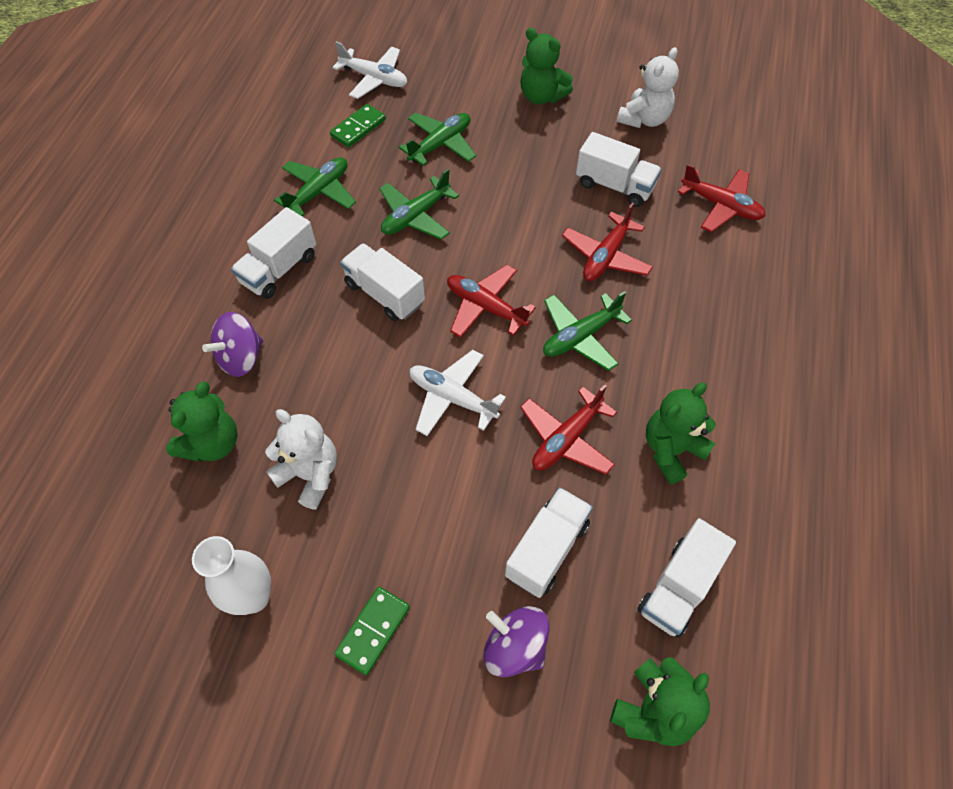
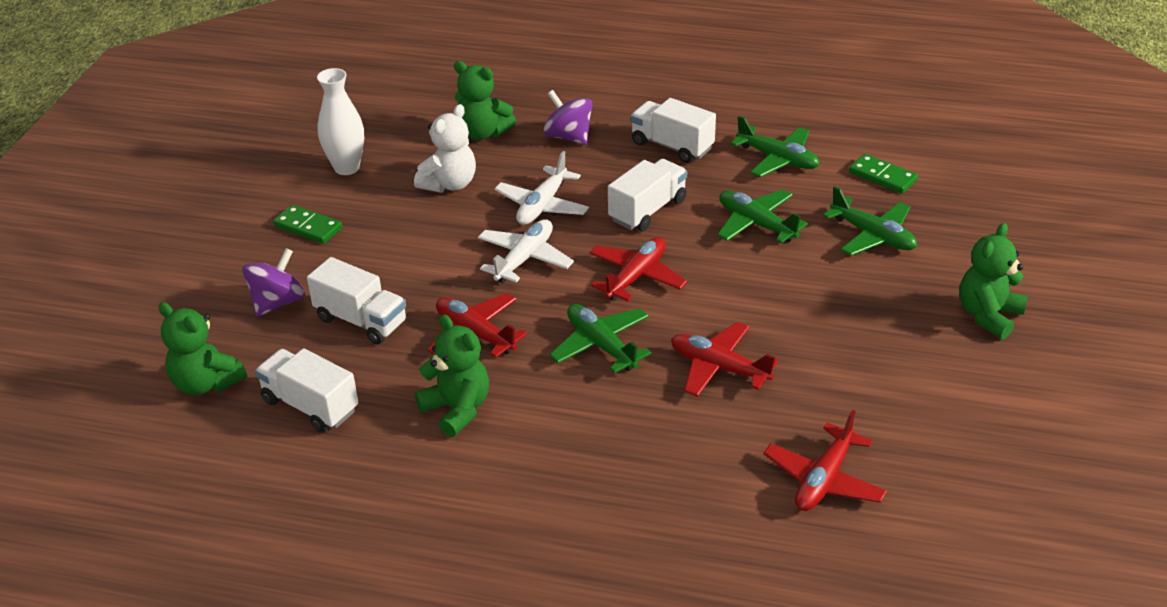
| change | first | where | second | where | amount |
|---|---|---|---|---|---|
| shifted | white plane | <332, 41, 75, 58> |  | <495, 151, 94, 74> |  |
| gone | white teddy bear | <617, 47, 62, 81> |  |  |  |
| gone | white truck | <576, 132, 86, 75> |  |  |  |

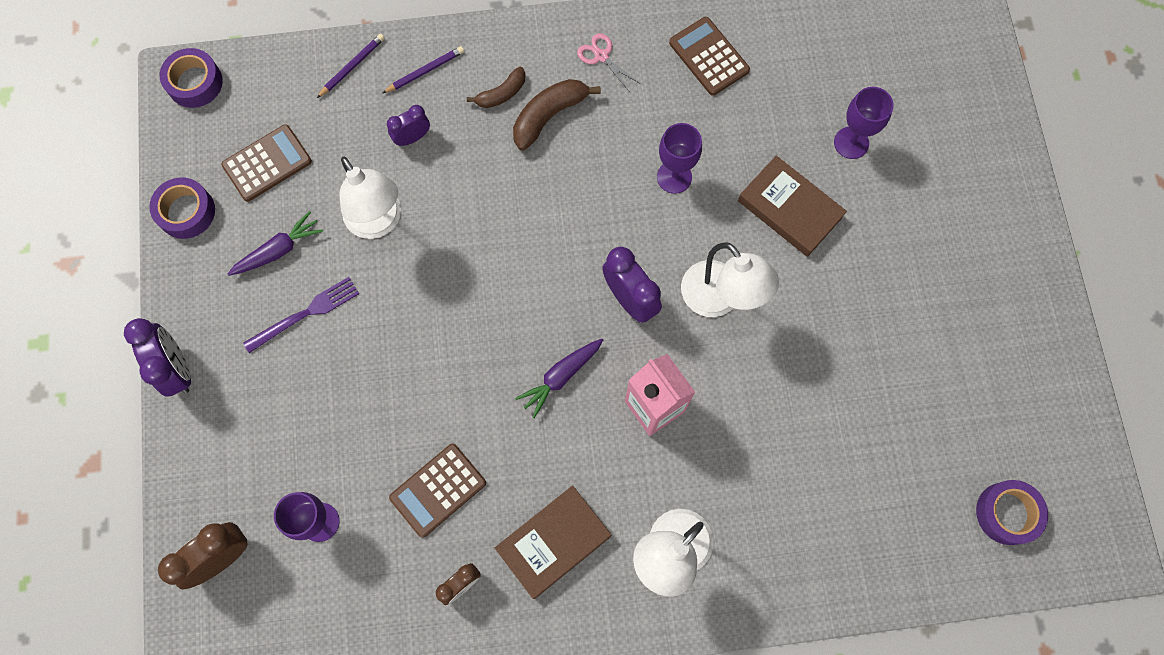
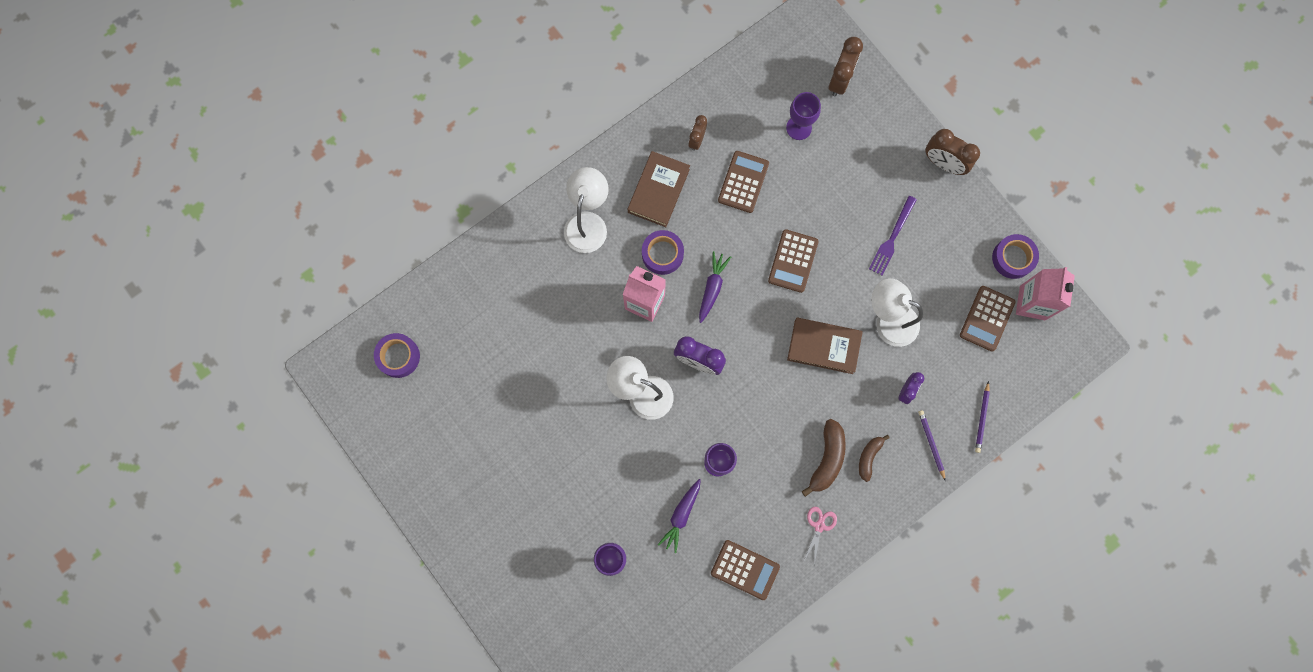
| change | first | where | second | where | amount |
|---|---|---|---|---|---|
| rotated | pink scissors | <577, 33, 62, 58> |  | <803, 507, 34, 59> | 90 degrees counterclockwise |
| rotated | purple pencil | <383, 46, 81, 47> |  | <918, 410, 28, 71> | 135 degrees clockwise |
| shifted | purple tape | <160, 48, 63, 60> |  | <642, 230, 42, 45> |  |
| shifted | brown book | <738, 155, 109, 102> |  | <787, 318, 76, 56> |  |
| shifted | purple carrot | <228, 211, 95, 65> |  | <658, 479, 43, 74> |  |
| repainted | purple clock | <124, 318, 67, 79> | brown clock | <925, 129, 55, 46> |  |
| new |  |  | brown calculator | <768, 229, 51, 64> |  |
| new |  |  | pink carton | <1016, 267, 59, 53> |  |

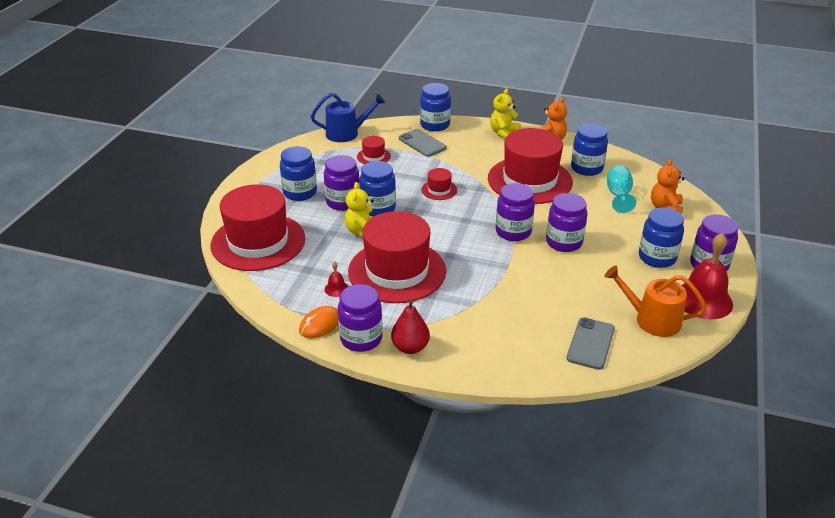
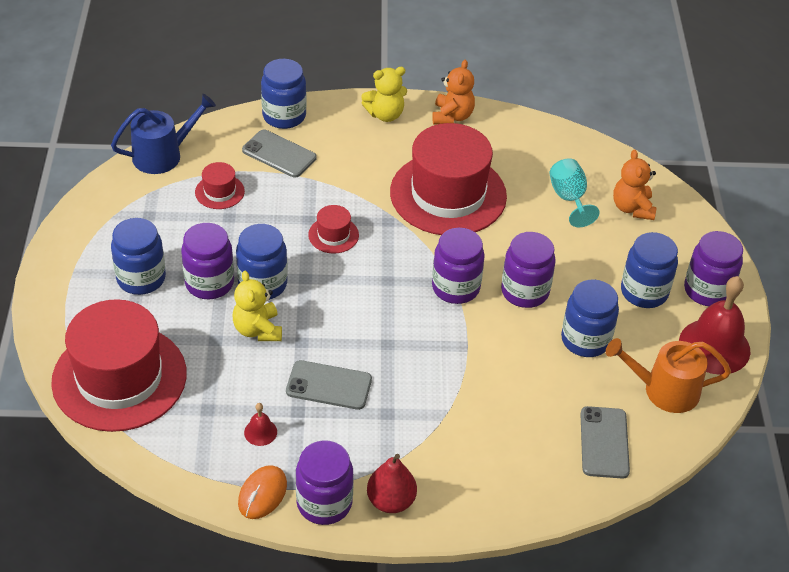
| change | first | where | second | where | amount |
|---|---|---|---|---|---|
| rotated | yellow teddy bear | <490, 89, 31, 50> |  | <361, 67, 46, 55> | 120 degrees counterclockwise |
| shifted | blue jar | <571, 123, 37, 53> |  | <561, 279, 58, 78> |  |
| swapped | red hat | <348, 211, 98, 92> | grey phone | <286, 360, 86, 50> |  |

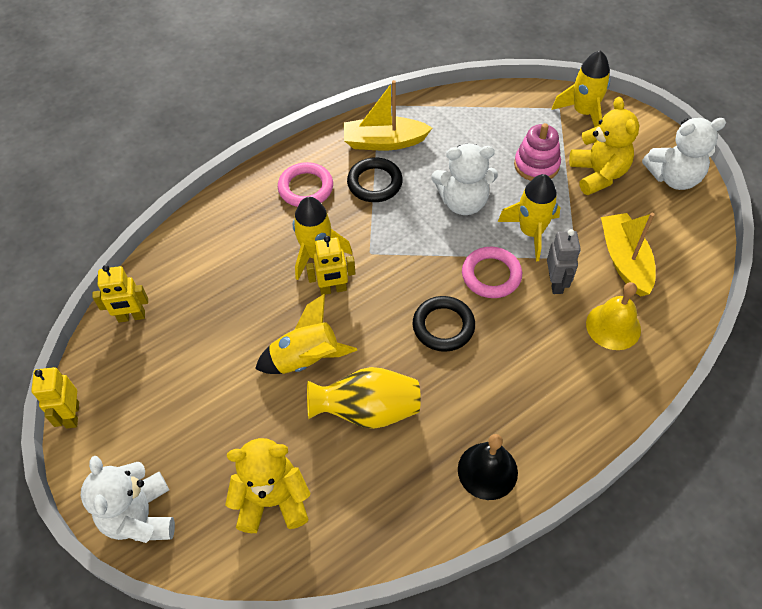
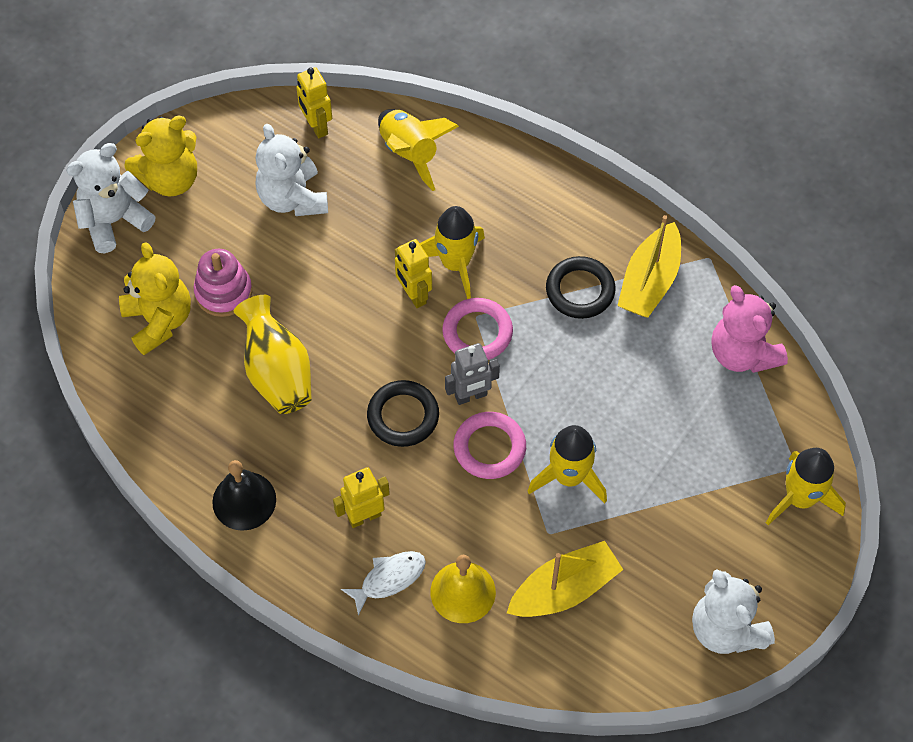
| change | first | where | second | where | amount |
|---|---|---|---|---|---|
| rotated | yellow boat | <344, 80, 88, 70> |  | <617, 215, 64, 103> | 135 degrees counterclockwise |
| shifted | yellow teddy bear | <569, 97, 70, 98> |  | <124, 116, 73, 81> |  |
| shifted | pink stacking toy | <514, 123, 47, 58> |  | <194, 249, 58, 68> |  |
| shifted | white teddy bear | <432, 143, 66, 72> |  | <255, 124, 73, 92> |  |
| shifted | pink ring | <278, 162, 55, 45> |  | <442, 298, 71, 62> |  |
| shifted | grey robot | <547, 229, 34, 65> |  | <445, 343, 55, 62> |  |
| shifted | yellow rocket | <255, 294, 102, 80> |  | <378, 109, 81, 82> |  |
| shifted | yellow robot | <31, 367, 48, 61> |  | <333, 467, 57, 61> |  |
| new |  |  | pink teddy bear | <712, 285, 76, 88> |  |
| new |  |  | white fish | <341, 551, 85, 65> |  |

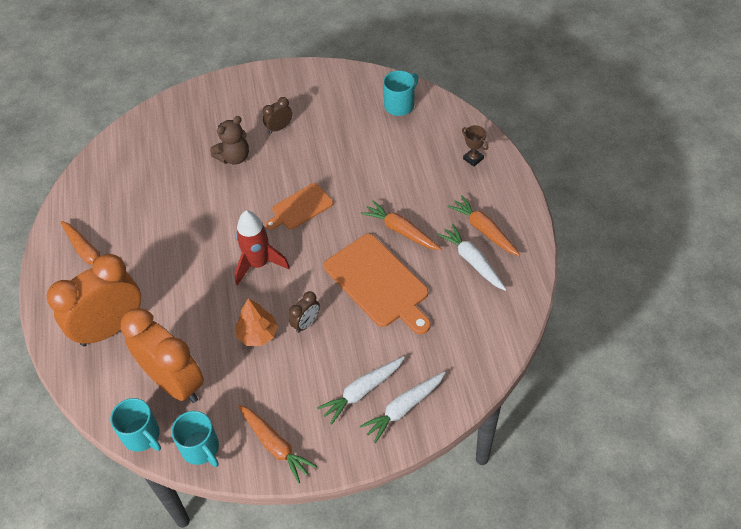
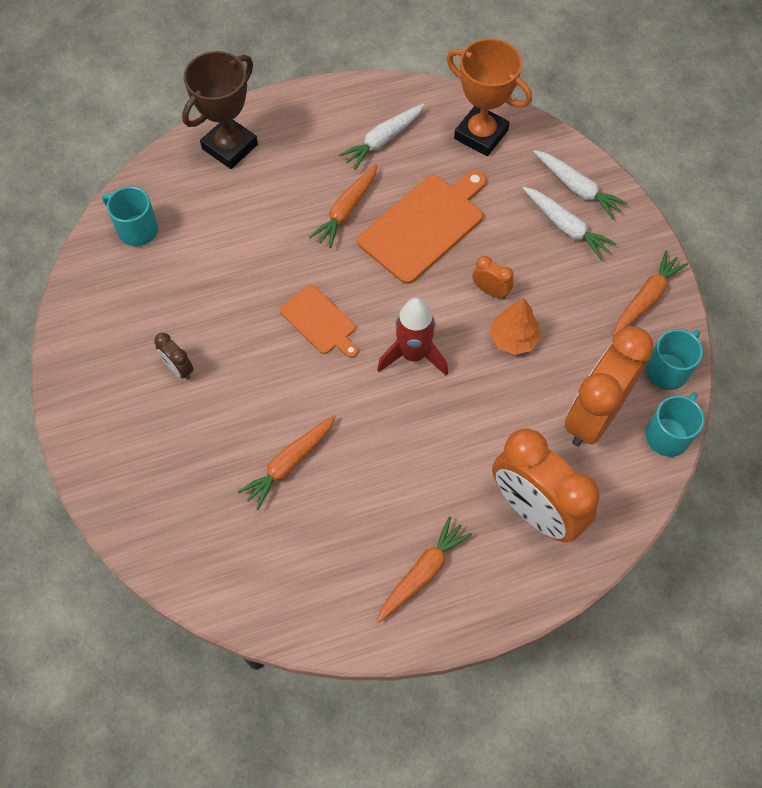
| change | first | where | second | where | amount |
|---|---|---|---|---|---|
| gone | brown teddy bear | <210, 116, 39, 49> |  |  |  |
| scaled | brown trophy | <462, 125, 26, 42> |  | <182, 51, 76, 118> | x2.21 |
| shifted | orange carrot | <447, 195, 73, 61> |  | <237, 415, 99, 95> |  |
| repainted | brown clock | <289, 291, 31, 42> | orange clock | <472, 256, 42, 43> |  |
| new |  |  | orange trophy | <447, 38, 85, 118> |  |

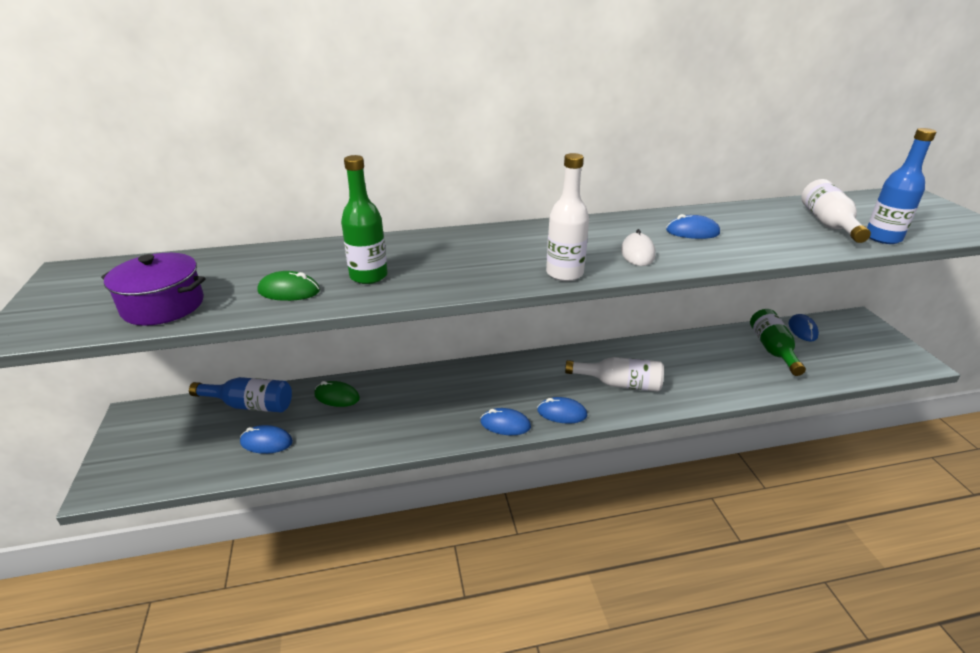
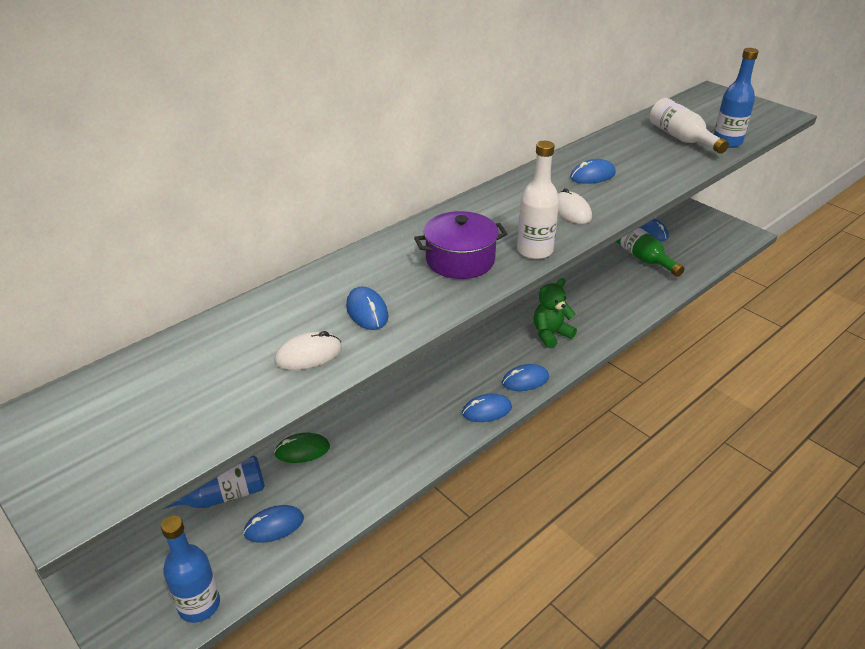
| change | first | where | second | where | amount |
|---|---|---|---|---|---|
| swapped | green bottle | <341, 155, 47, 129> | blue mouse | <346, 286, 42, 44> |  |
| shifted | purple pot | <101, 253, 105, 73> |  | <414, 211, 93, 68> |  |
| repainted | green mouse | <257, 271, 63, 30> | white mouse | <274, 331, 68, 39> |  |
| swapped | white bottle | <565, 357, 99, 35> | green teddy bear | <534, 278, 43, 71> |  |
| new |  |  | blue bottle | <161, 516, 59, 107> |  |

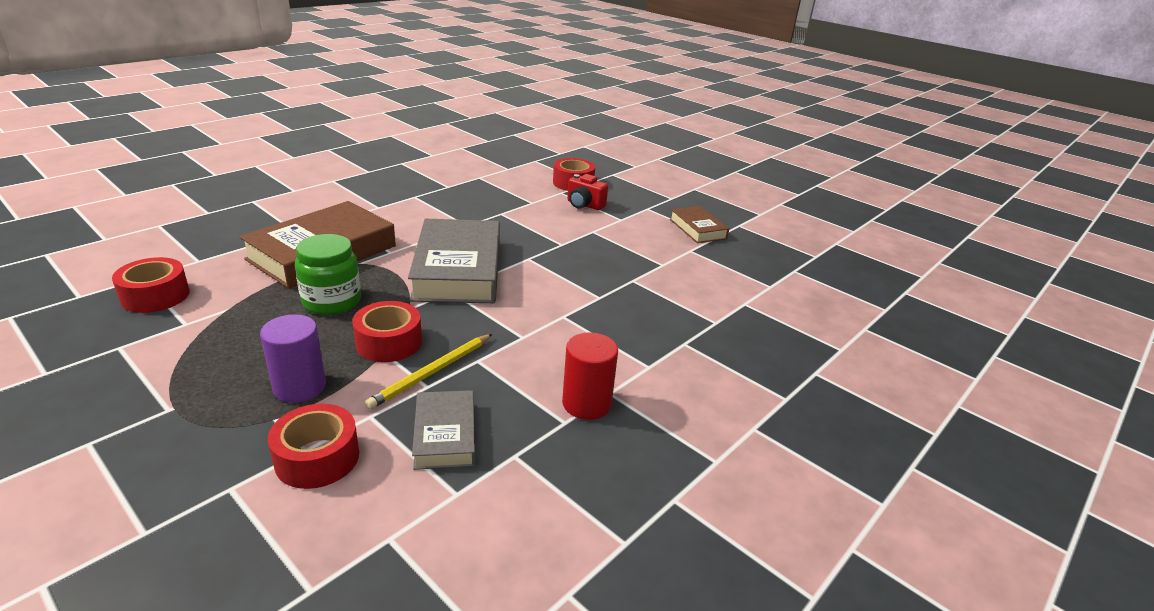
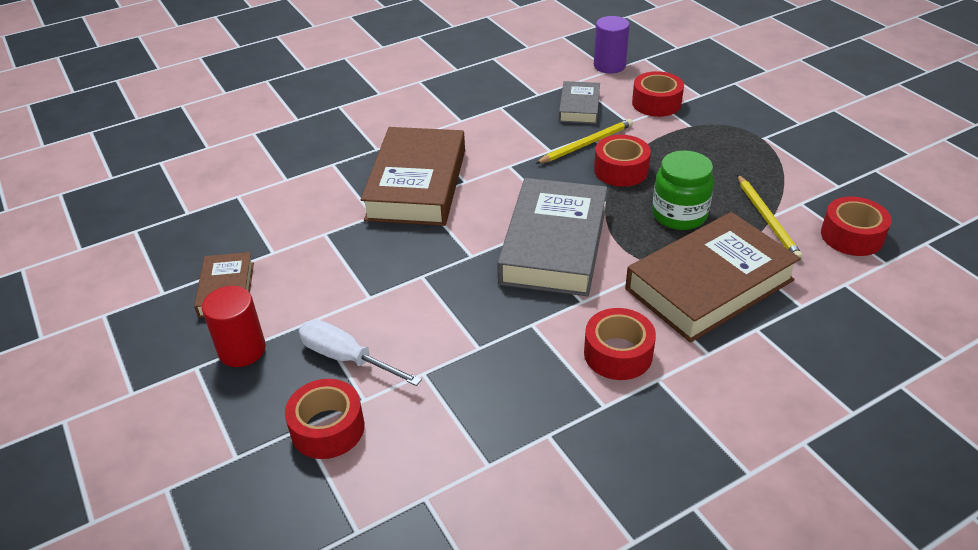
| change | first | where | second | where | amount |
|---|---|---|---|---|---|
| swapped | red camera | <567, 174, 41, 36> | white screwdriver | <299, 320, 123, 66> |  |
| shifted | purple cylinder | <260, 314, 66, 89> |  | <594, 16, 36, 57> |  |
| shifted | red cylinder | <562, 333, 56, 87> |  | <202, 286, 64, 81> |  |
| new |  |  | brown book | <361, 127, 104, 99> |  |
| new |  |  | yellow pencil | <737, 174, 66, 86> |  |
| new |  |  | red tape | <584, 308, 72, 72> |  |

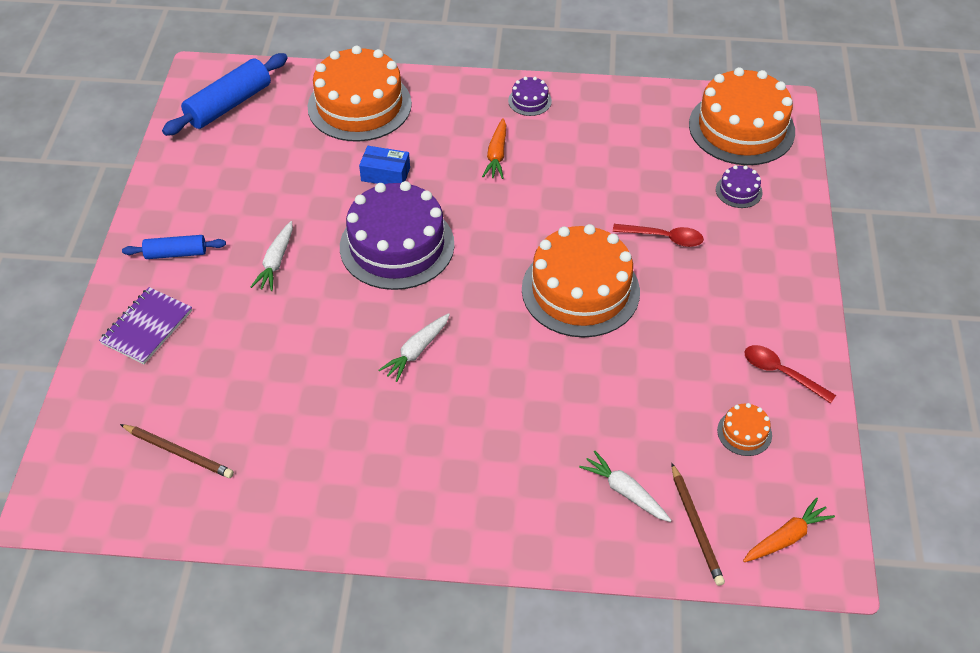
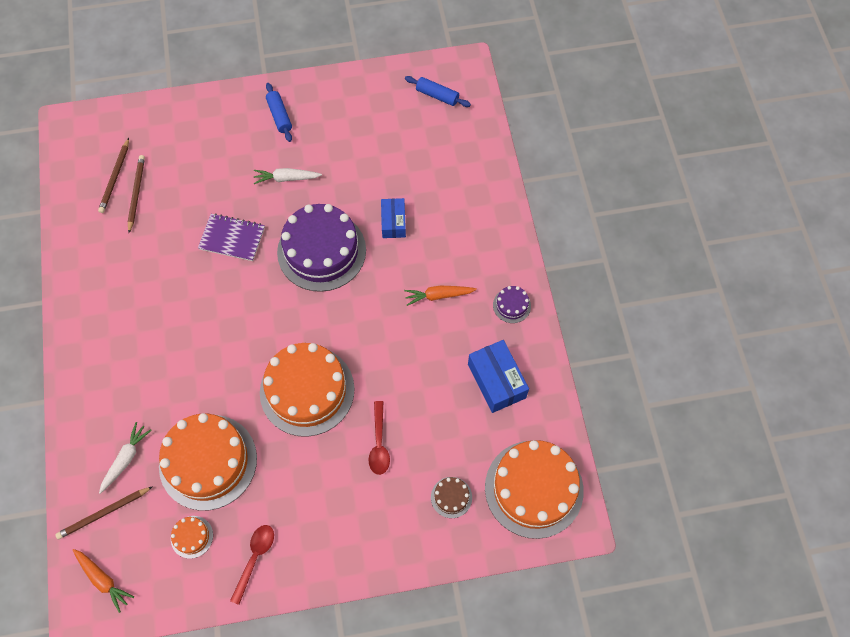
| change | first | where | second | where | amount |
|---|---|---|---|---|---|
| shifted | orange cake | <308, 45, 104, 97> |  | <159, 413, 98, 98> |  |
| scaled | blue rolling pin | <162, 53, 126, 83> |  | <405, 76, 66, 31> | x0.59 |
| repainted | purple cake | <716, 165, 47, 43> | brown cake | <431, 477, 41, 41> |  |
| shifted | purple notebook | <99, 287, 93, 77> |  | <198, 213, 67, 48> |  |
| gone | white carrot | <378, 313, 72, 69> |  |  |  |
| new |  |  | brown pencil | <128, 155, 17, 78> |  |
| new |  |  | blue box | <468, 340, 61, 73> |  |

